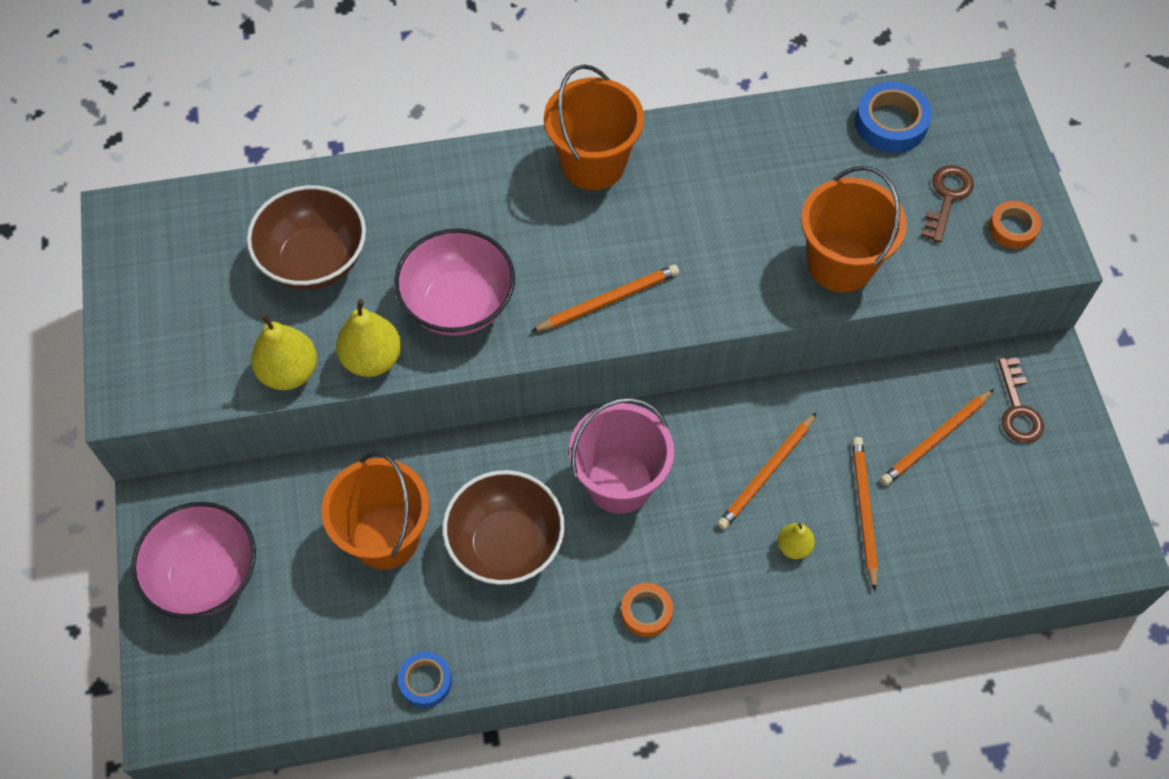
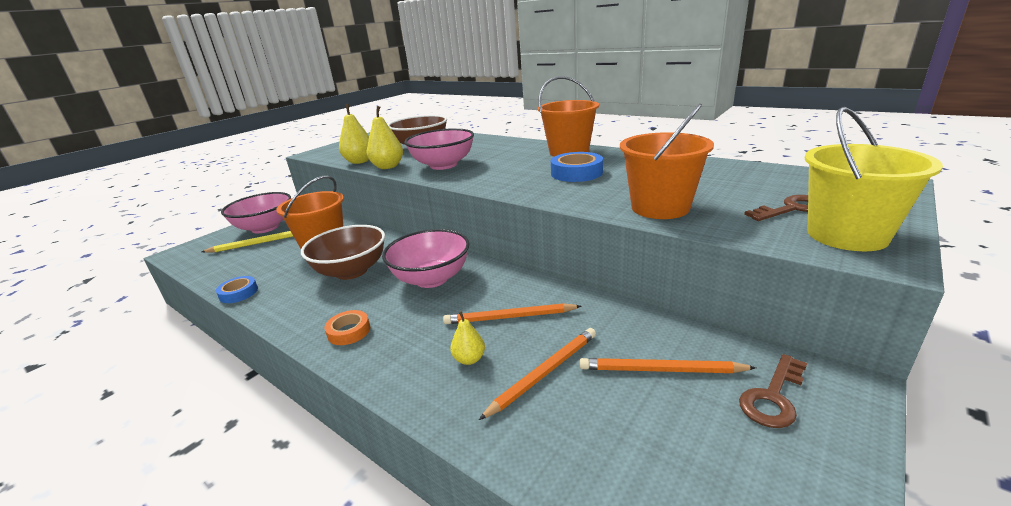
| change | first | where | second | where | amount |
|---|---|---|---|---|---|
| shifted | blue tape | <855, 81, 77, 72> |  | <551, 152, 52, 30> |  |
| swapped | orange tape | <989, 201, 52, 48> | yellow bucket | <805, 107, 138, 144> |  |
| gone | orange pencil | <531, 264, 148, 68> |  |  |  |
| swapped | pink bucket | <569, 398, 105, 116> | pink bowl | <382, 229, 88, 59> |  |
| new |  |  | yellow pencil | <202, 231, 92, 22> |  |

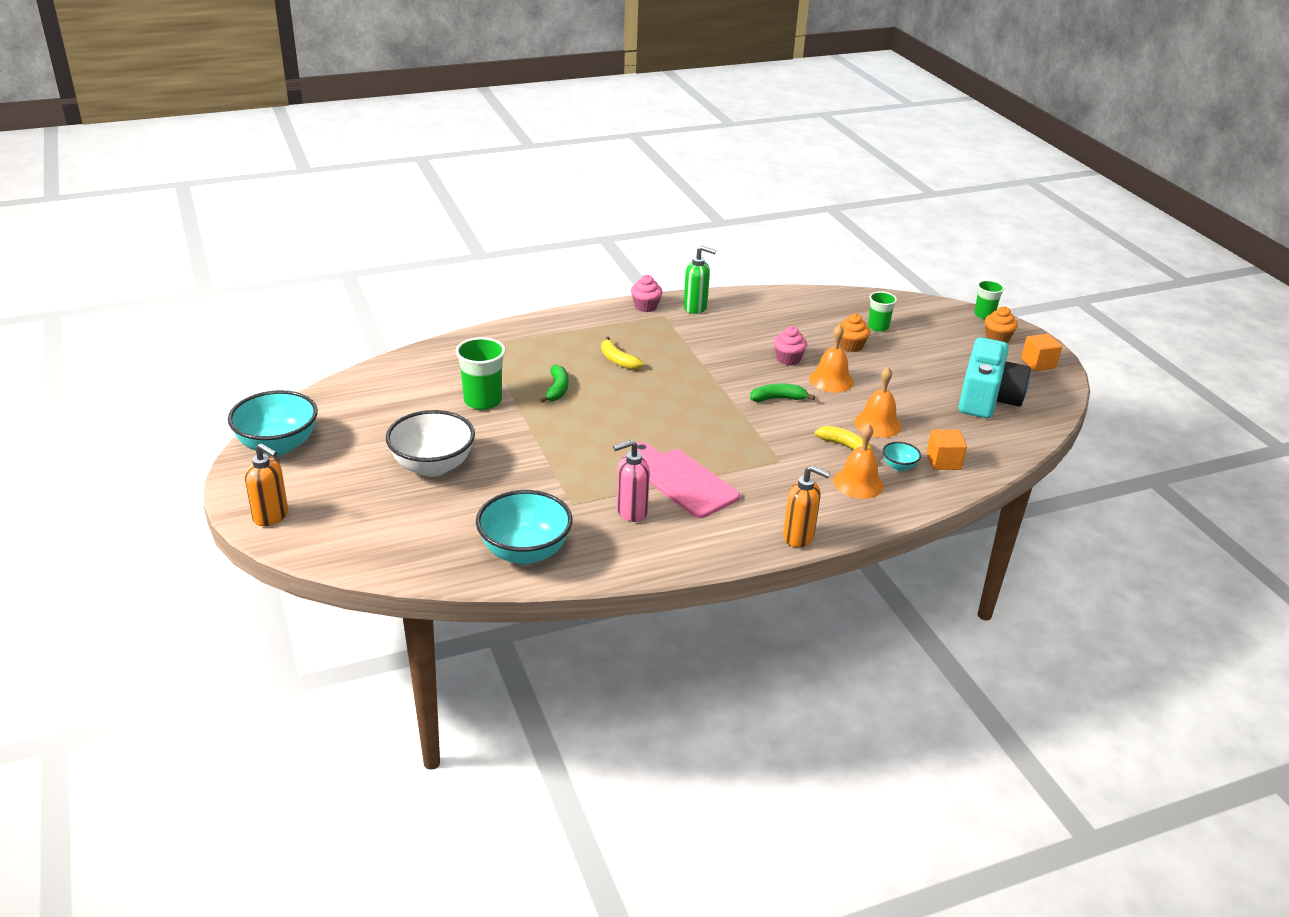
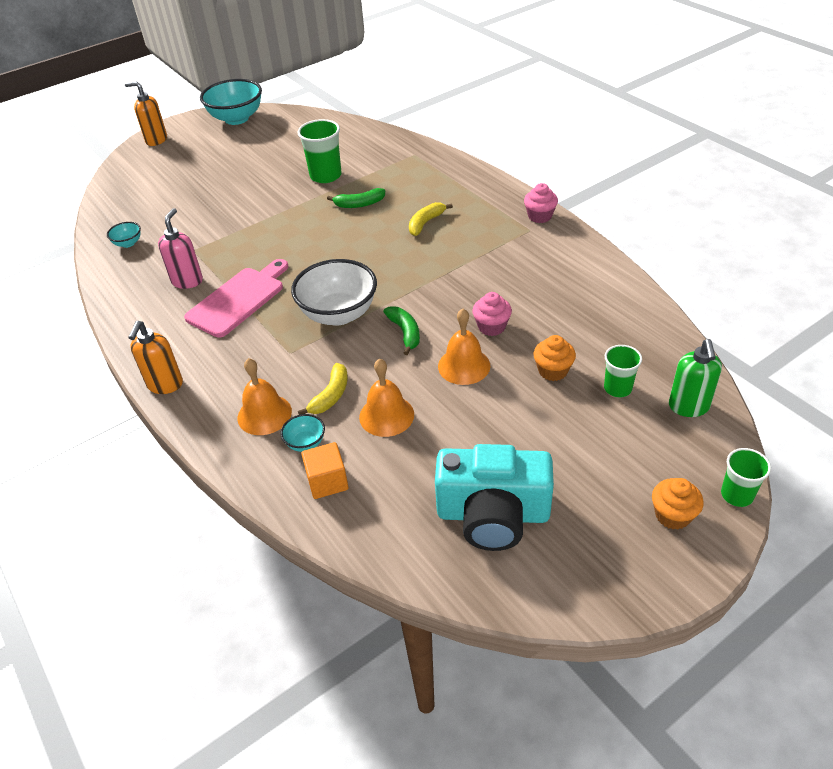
| change | first | where | second | where | amount |
|---|---|---|---|---|---|
| shifted | green soap dispenser | <684, 246, 32, 68> |  | <669, 339, 53, 78> |  |
| gone | orange cube | <1021, 334, 41, 37> |  |  |  |
| shifted | white bowl | <386, 410, 89, 67> |  | <291, 259, 86, 67> |  |
| rotated | pink soap dispenser | <613, 440, 37, 82> |  | <158, 208, 45, 81> | 45 degrees clockwise |
| rotated | orange soap dispenser | <245, 443, 43, 83> |  | <125, 82, 42, 64> | 90 degrees clockwise |
| scaled | turquoise bowl | <476, 490, 96, 74> |  | <107, 222, 34, 26> | x0.45 |

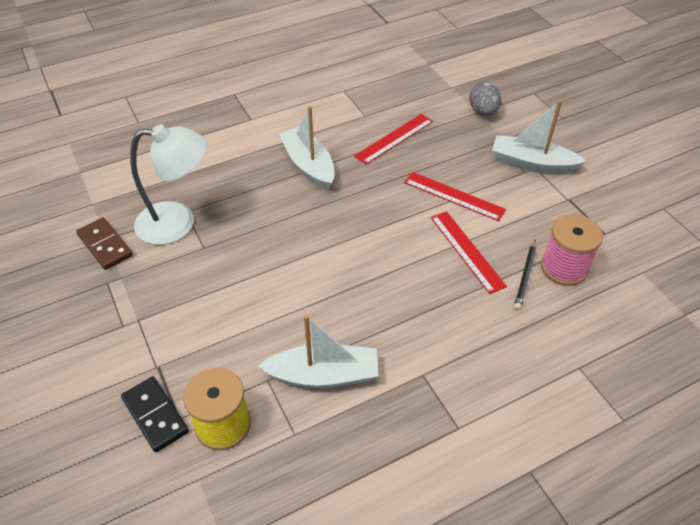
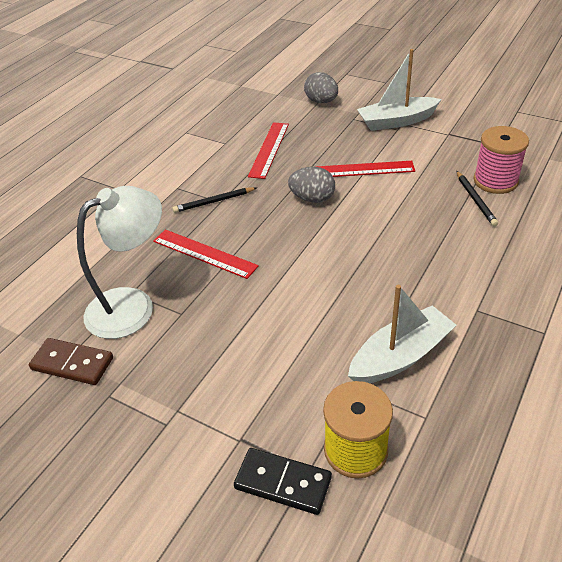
| change | first | where | second | where | amount |
|---|---|---|---|---|---|
| swapped | white boat | <279, 106, 56, 84> | black pencil | <173, 187, 83, 26> |  |
| shifted | red ruler | <431, 211, 76, 83> |  | <153, 229, 106, 50> |  |
| new |  |  | grey egg | <288, 167, 47, 36> |  |

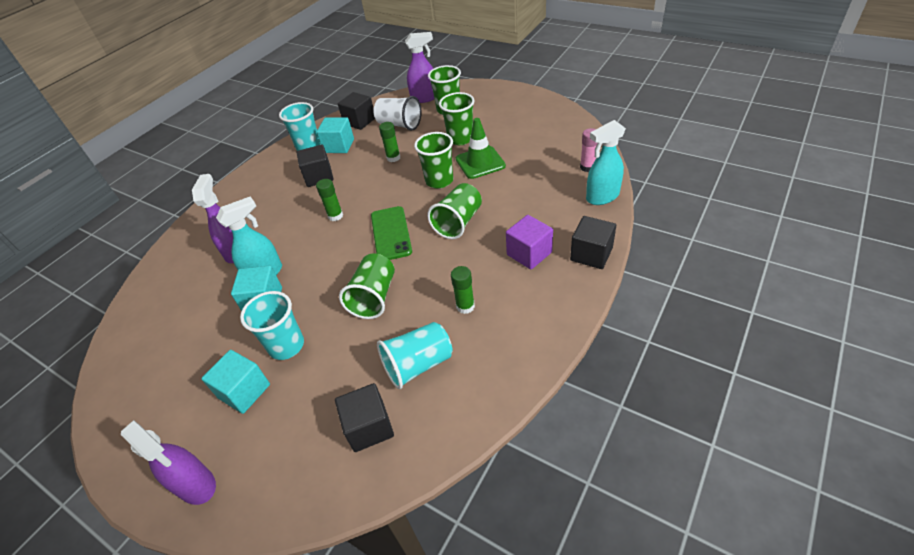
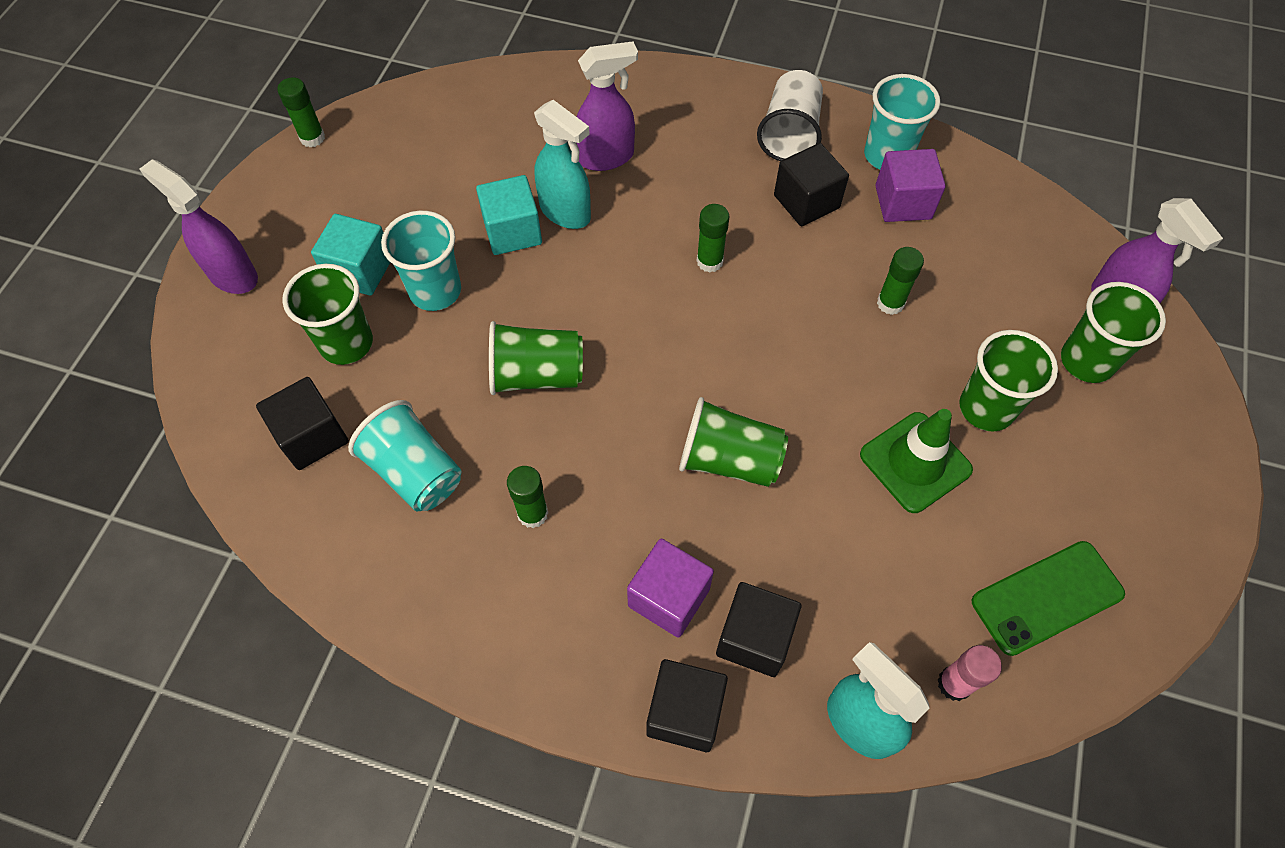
| change | first | where | second | where | amount |
|---|---|---|---|---|---|
| shifted | black cube | <338, 92, 37, 38> |  | <716, 582, 85, 95> |  |
| shifted | white cup | <373, 96, 49, 35> |  | <757, 70, 66, 91> |  |
| repainted | turquoise cube | <317, 117, 37, 36> | purple cube | <875, 149, 71, 73> |  |
| shifted | green cup | <414, 132, 39, 57> |  | <282, 264, 91, 101> |  |
| shifted | green phone | <371, 206, 41, 54> |  | <972, 541, 153, 115> |  |
| rotated | purple spray bottle | <121, 420, 95, 85> |  | <140, 159, 118, 135> | 105 degrees clockwise |
| new |  |  | green glue stick | <277, 77, 48, 71> |  |

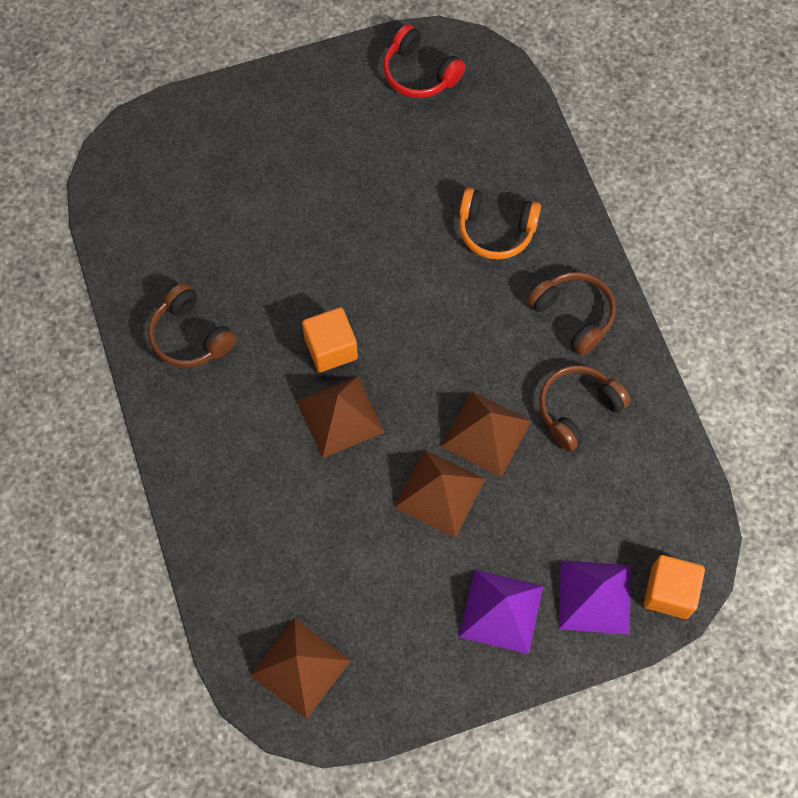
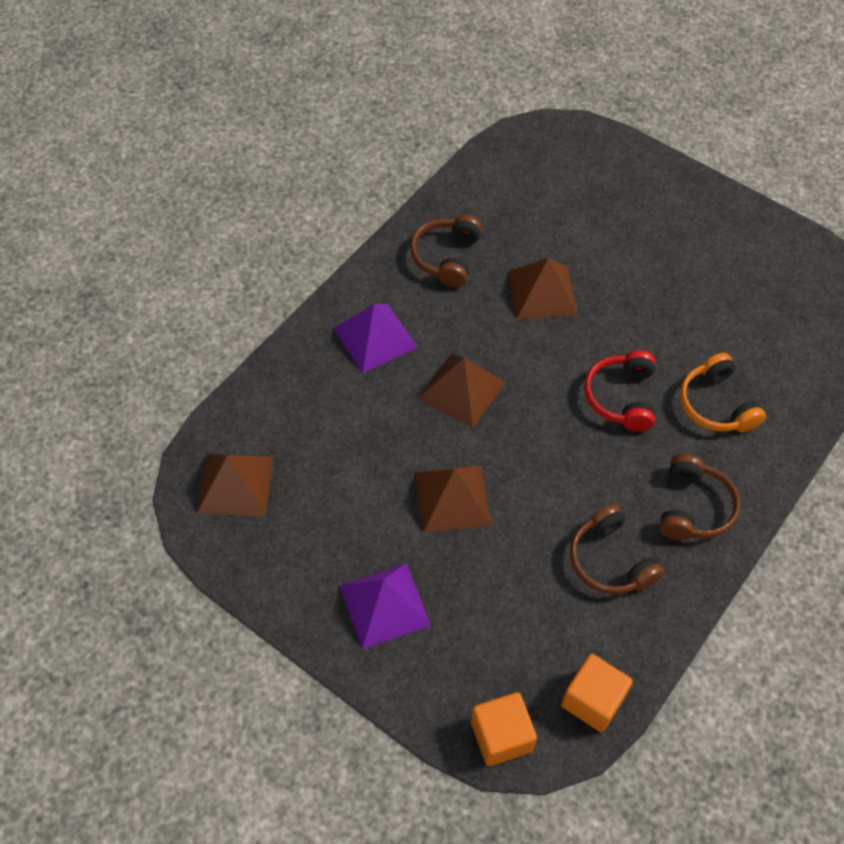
| change | first | where | second | where | amount |
|---|---|---|---|---|---|
| shifted | red headphones | <383, 24, 83, 74> |  | <584, 350, 71, 82> |  |
| shifted | orange cube | <302, 307, 56, 65> |  | <561, 654, 72, 78> |  |
| rotated | brown headphones | <539, 365, 92, 87> |  | <570, 504, 94, 91> | 135 degrees counterclockwise |
| shifted | brown pyramid | <441, 392, 90, 85> |  | <508, 258, 70, 61> |  |
| shifted | purple pyramid | <559, 560, 72, 75> |  | <334, 304, 84, 69> |  |

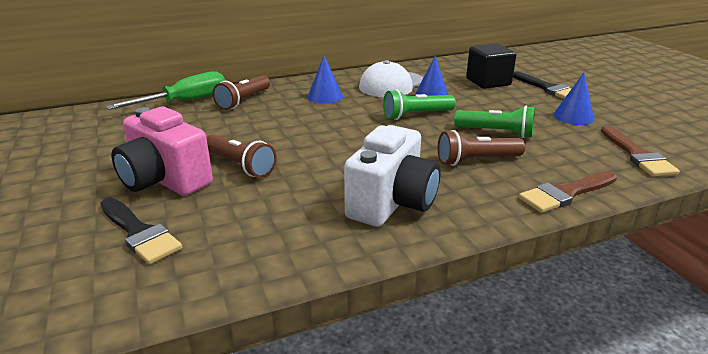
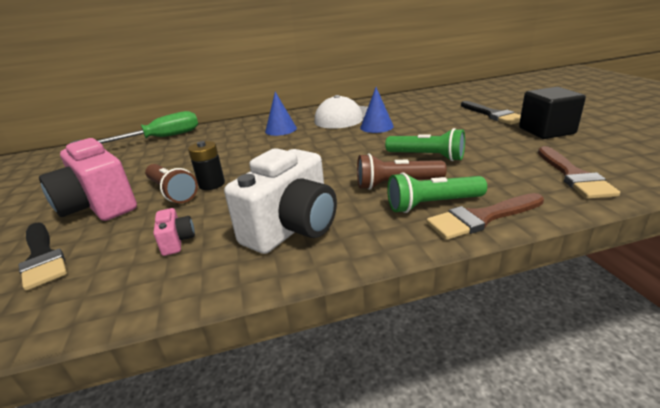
| change | first | where | second | where | amount |
|---|---|---|---|---|---|
| shifted | black cube | <466, 43, 51, 46> |  | <519, 87, 67, 52> |  |
| gone | blue cone | <553, 72, 41, 53> |  |  |  |
| gone | brown flashlight | <212, 75, 58, 35> |  |  |  |
| shifted | green flashlight | <383, 89, 73, 31> |  | <387, 172, 100, 41> |  |
| new |  |  | black battery | <188, 141, 37, 49> |  |
| new |  |  | pink camera | <153, 208, 42, 48> |  |

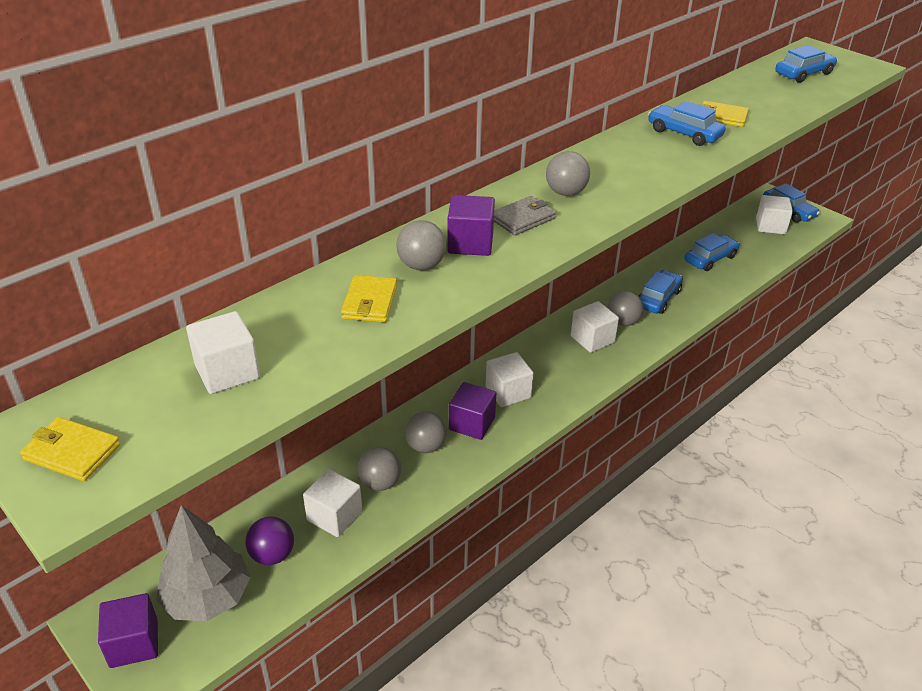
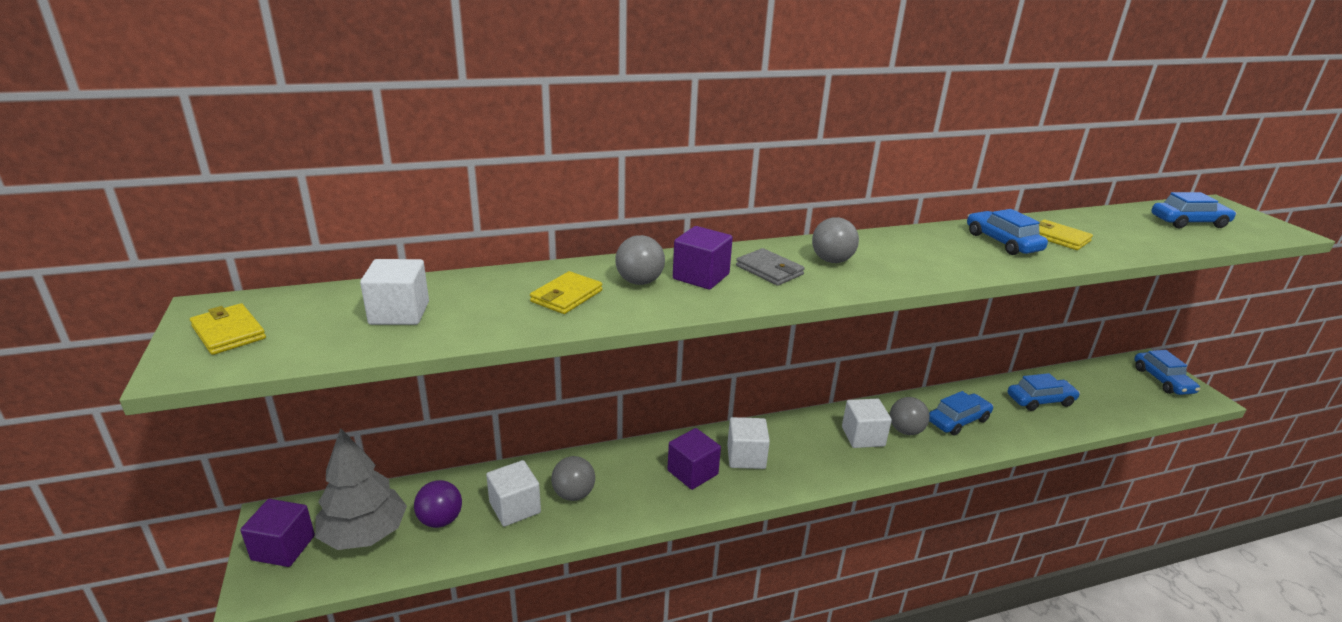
| change | first | where | second | where | amount |
|---|---|---|---|---|---|
| gone | white cube | <756, 195, 37, 39> |  |  |  |
| rotated | grey wallet | <494, 196, 62, 40> |  | <736, 248, 69, 38> | 60 degrees clockwise |
| gone | grey ball | <405, 411, 42, 42> |  |  |  |

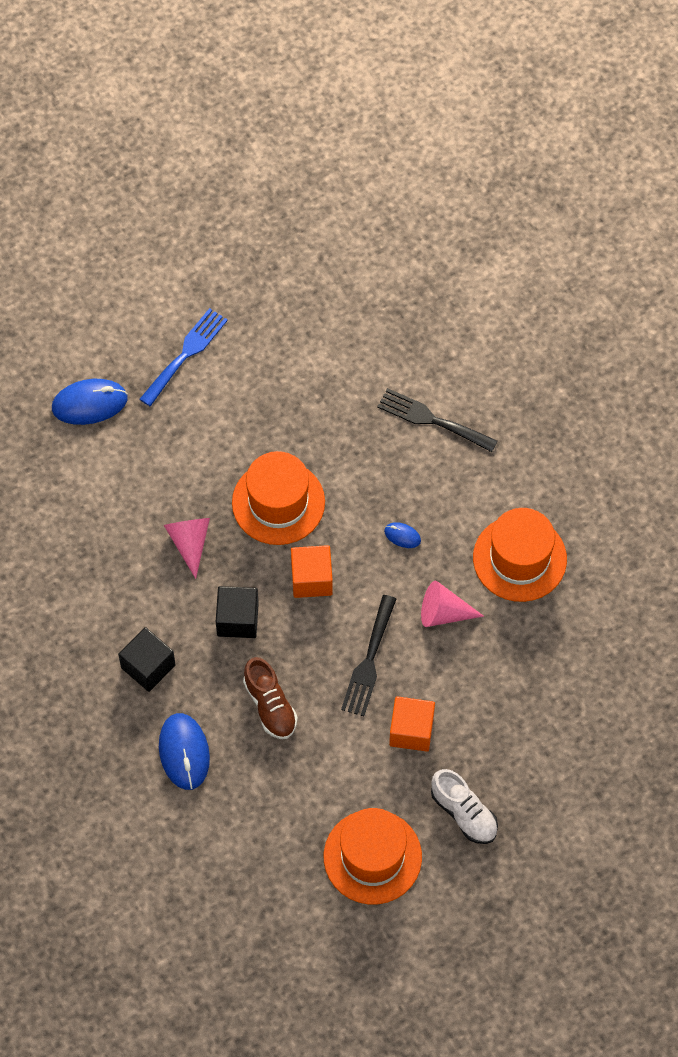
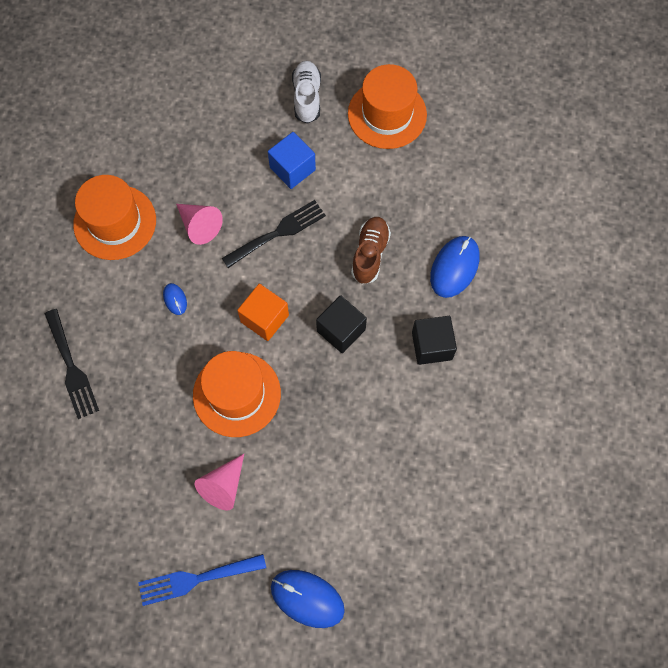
| change | first | where | second | where | amount |
|---|---|---|---|---|---|
| shifted | pink cone | <164, 518, 46, 61> |  | <195, 454, 49, 56> |  |
| repainted | orange cube | <389, 696, 46, 56> | blue cube | <268, 132, 48, 57> |  |

